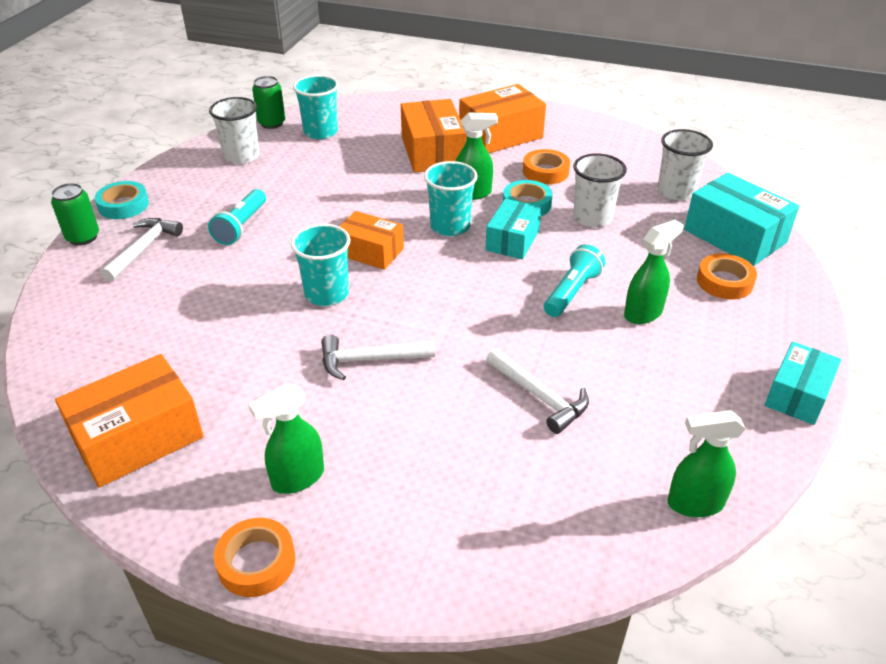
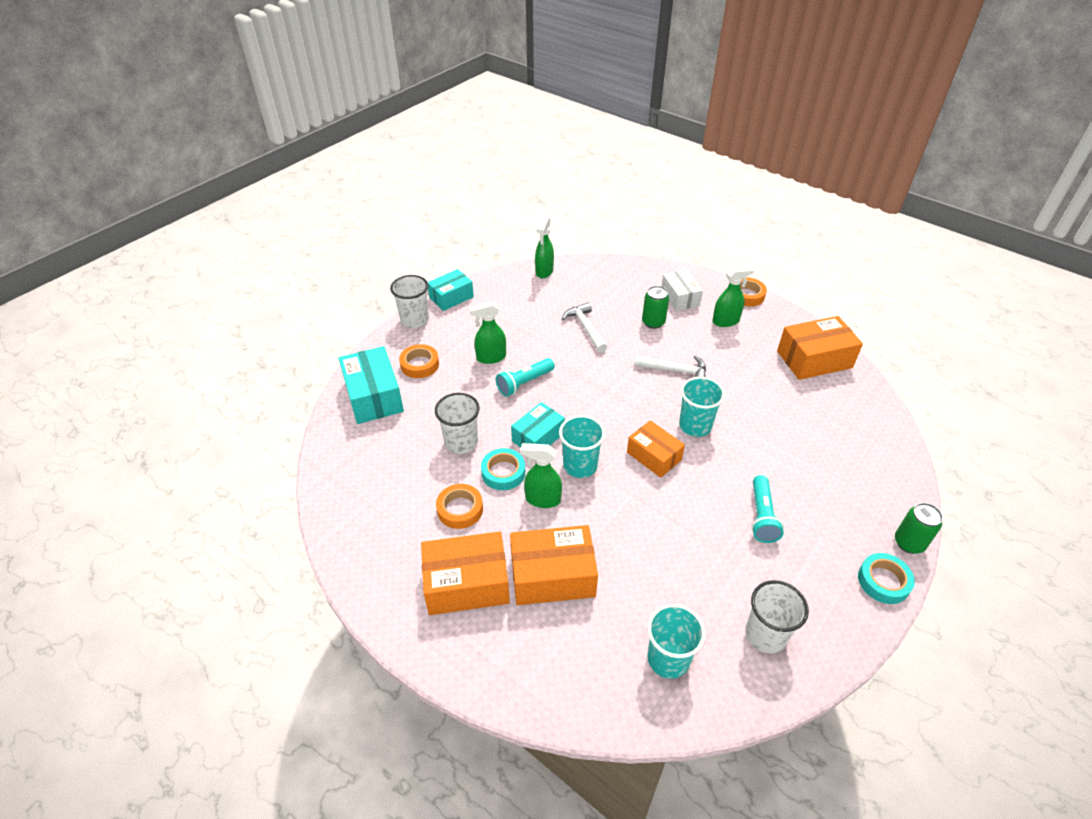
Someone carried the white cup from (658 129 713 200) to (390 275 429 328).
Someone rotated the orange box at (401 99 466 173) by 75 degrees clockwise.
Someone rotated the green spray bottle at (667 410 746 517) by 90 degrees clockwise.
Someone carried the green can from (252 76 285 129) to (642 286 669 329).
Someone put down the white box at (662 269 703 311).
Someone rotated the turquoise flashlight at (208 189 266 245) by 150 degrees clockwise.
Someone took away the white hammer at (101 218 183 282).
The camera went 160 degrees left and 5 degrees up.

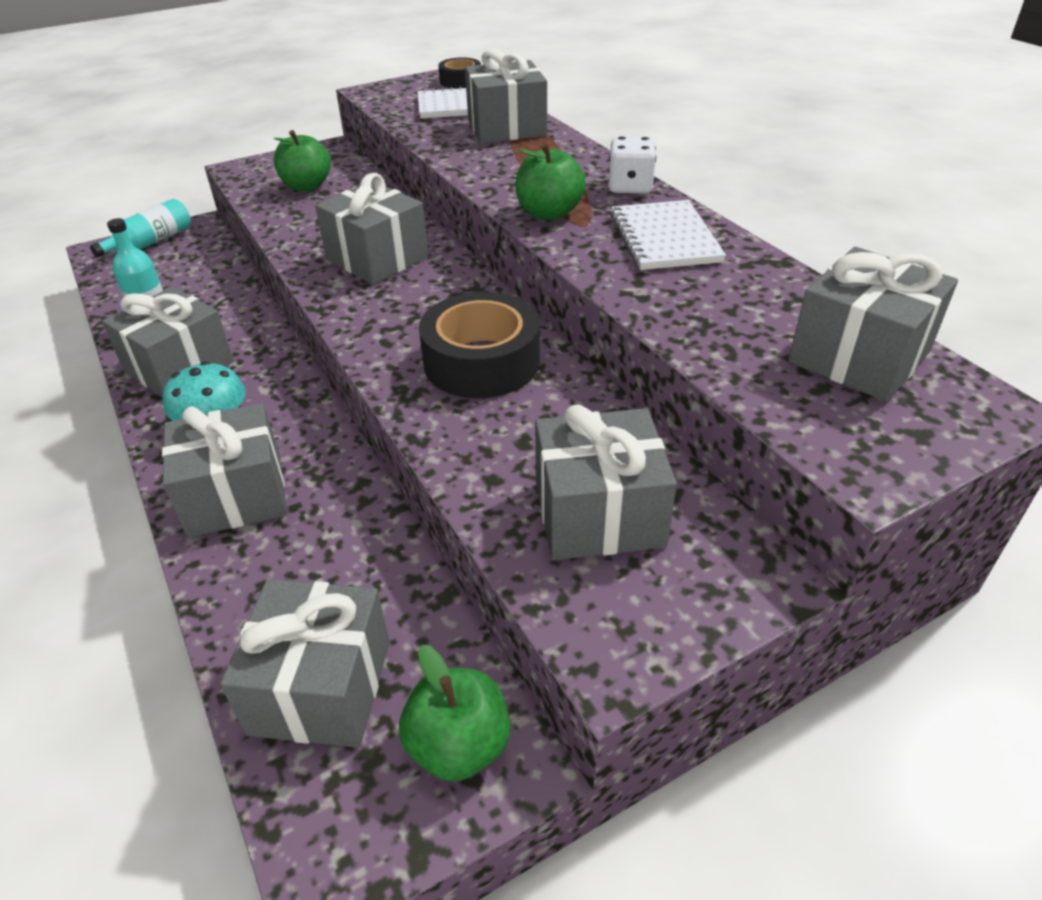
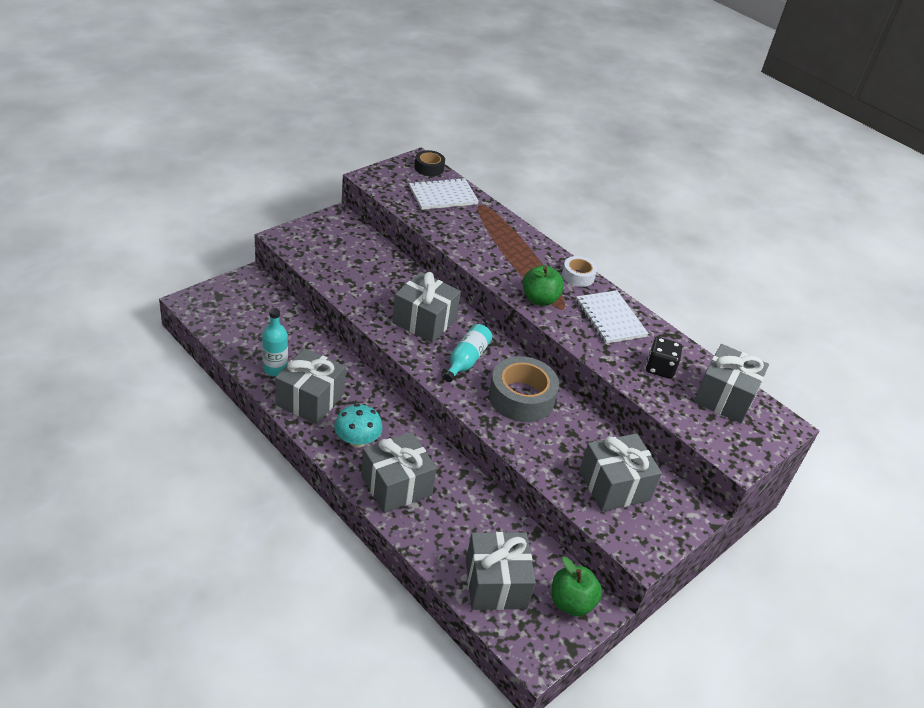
Someone carried the turquoise bottle from (90 199 191 257) to (443 324 492 382).
Someone repainted the black tape at (419 292 540 398), which became the grey tape at (489 356 559 422).
Someone swapped the white dice at (608 136 656 194) for the white tape at (562 256 597 287).
Someone put down the black dice at (646 337 682 379).
Someone took away the green apple at (274 130 331 191).
Someone took away the grey gift at (465 48 547 143).
The camera went 20 degrees left and 0 degrees up.

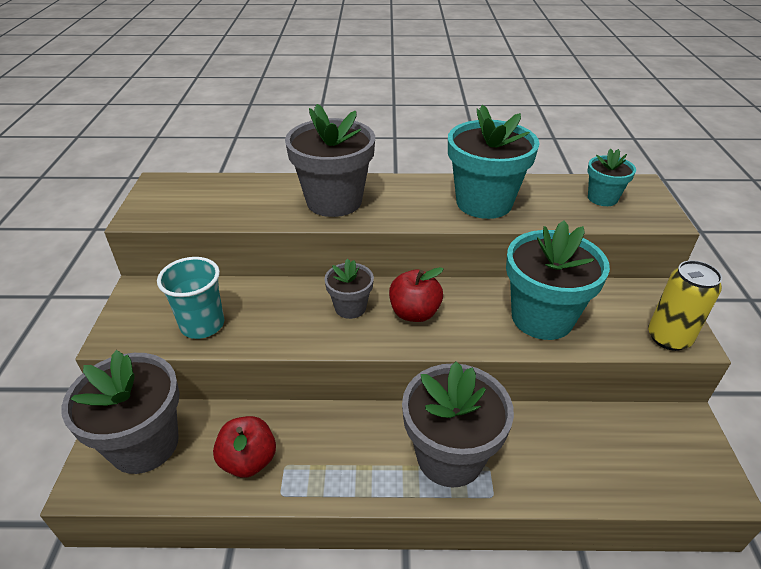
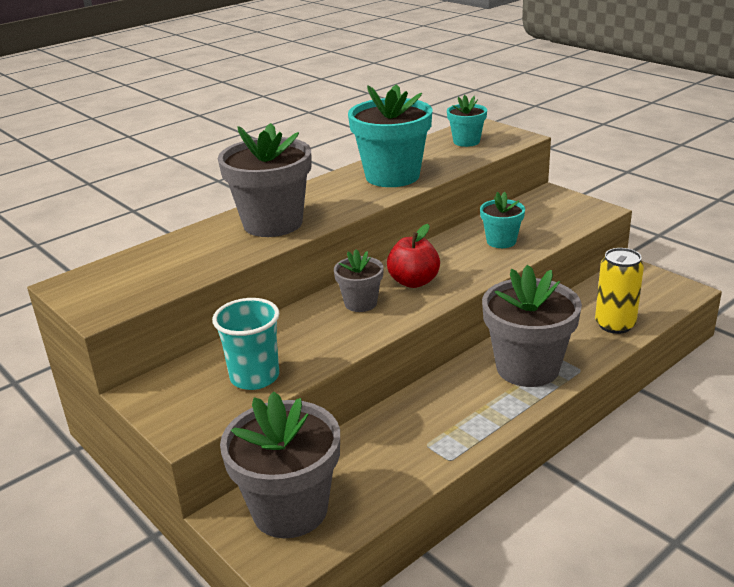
Someone scaled the turquoise flower pot at (506 220 610 340) by 0.53.
Someone carried the yellow can from (648 260 722 351) to (595 248 644 334).
Someone took away the red apple at (213 416 276 478).
The camera went 40 degrees left and 10 degrees down.

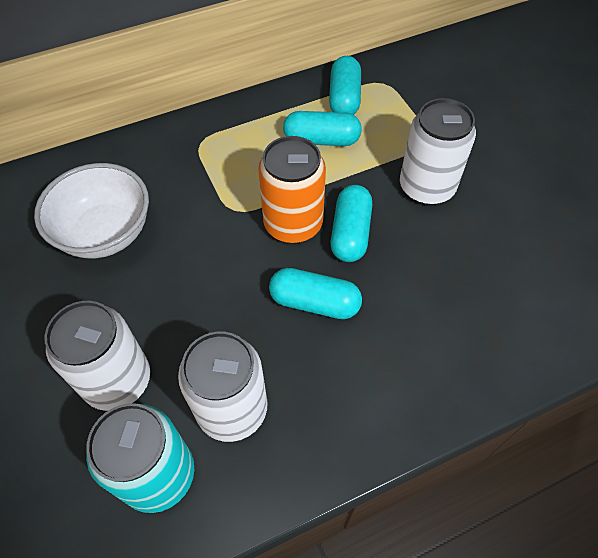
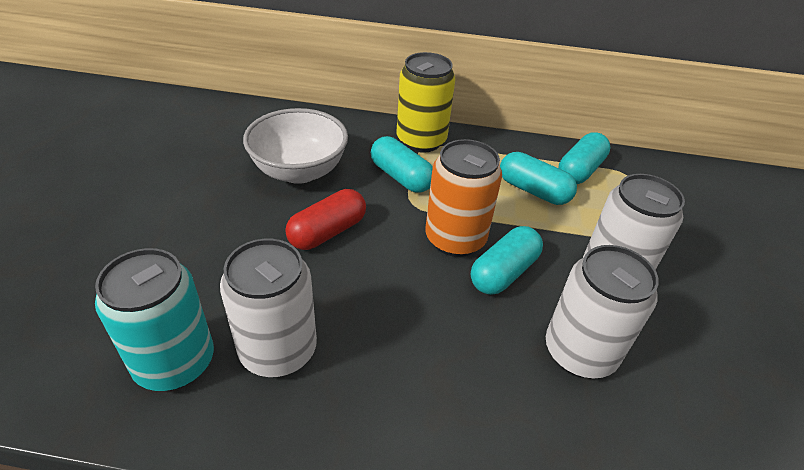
Someone put down the red capsule at (285 189 366 250).
Someone carried the turquoise capsule from (269 268 362 319) to (371 136 433 193).
Someone put down the yellow can at (397 52 455 153).
Someone carried the white can from (44 301 150 411) to (546 245 659 378).
The camera went 30 degrees right and 15 degrees down.

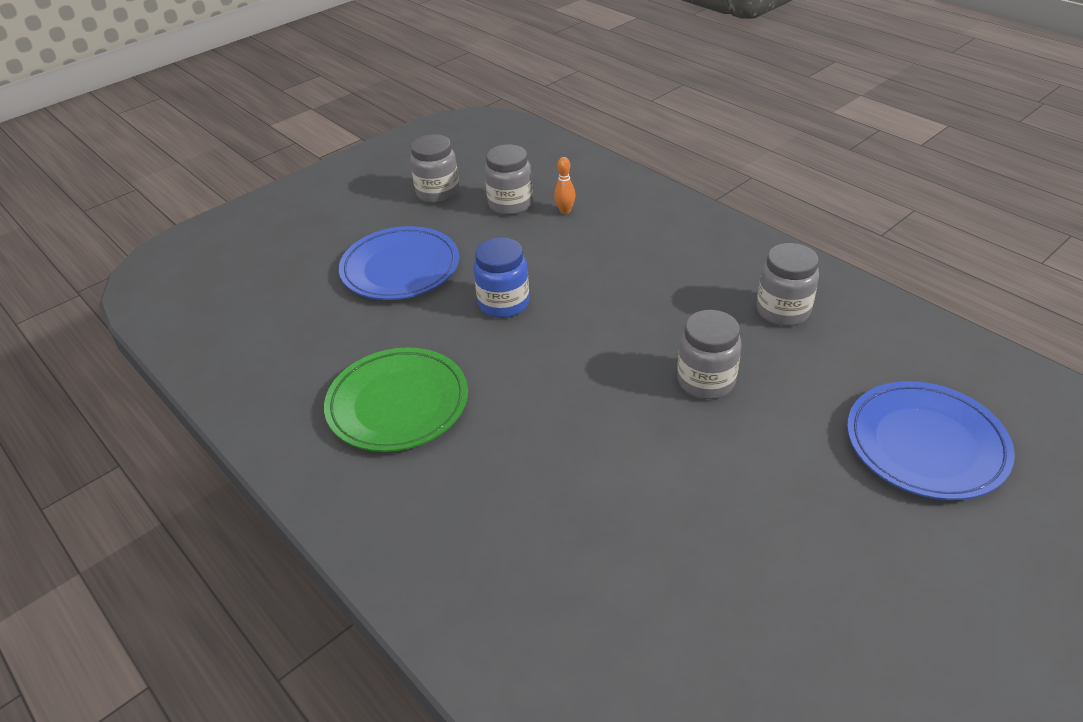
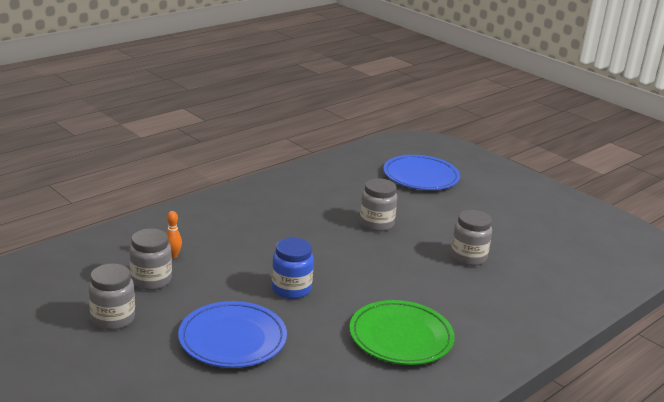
Someone carried the grey jar from (756 243 819 326) to (451 210 492 266).
The camera went 95 degrees left and 15 degrees down.

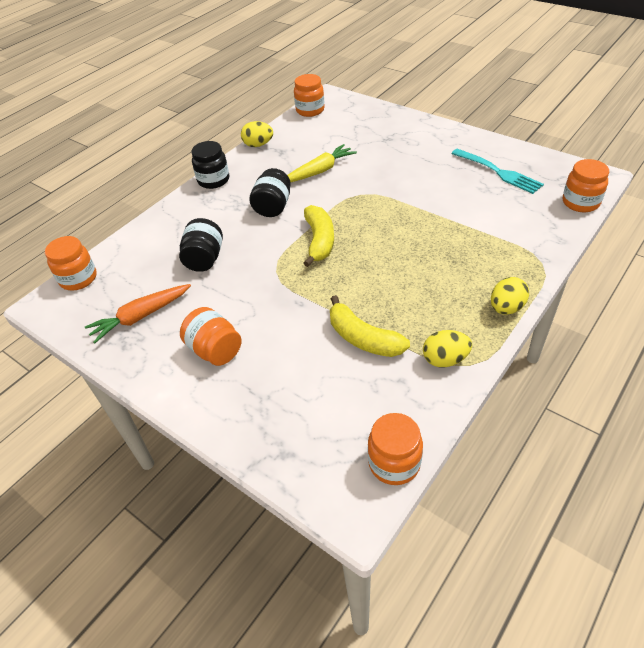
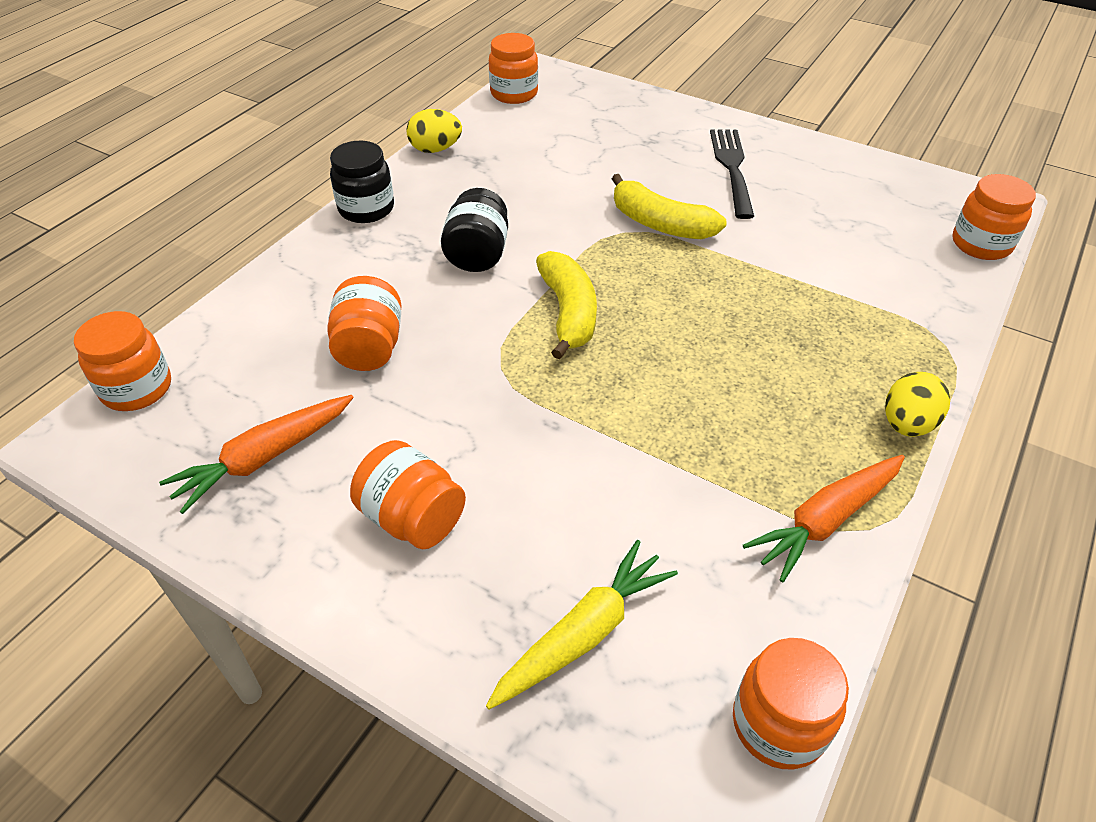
Someone repainted the black jar at (179 218 223 272), which became the orange jar at (327 276 402 371).
Someone carried the yellow carrot from (287 144 357 183) to (486 540 678 710).
Someone carried the yellow banana from (330 295 410 357) to (612 174 727 239).
Someone put down the black fork at (710 129 754 219).
Someone swapped the yellow egg at (423 330 472 367) for the orange carrot at (743 455 905 583).
Someone took away the turquoise fork at (451 149 544 194).
The camera went 10 degrees left and 0 degrees up.

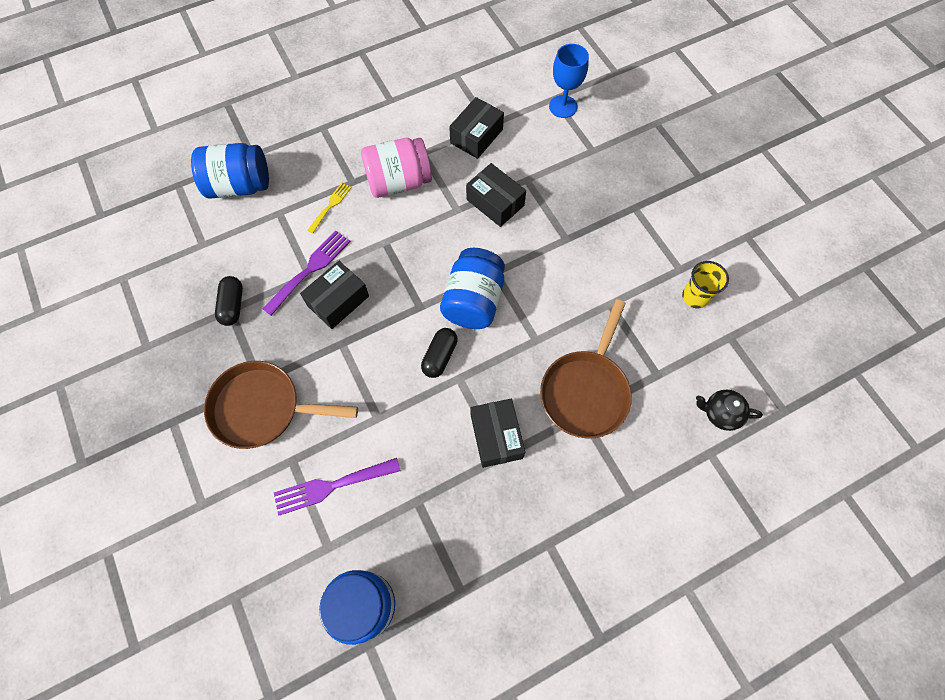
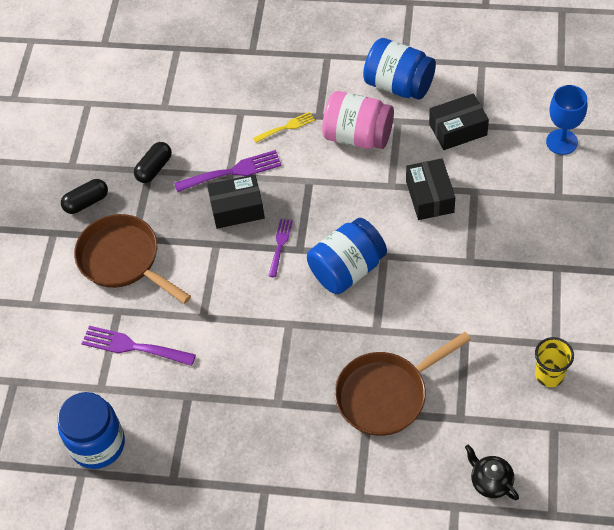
Someone carried the black capsule from (421 328 458 378) to (61 179 108 214).
Someone put down the purple fork at (269 219 293 277).
Someone carried the blue jar from (191 143 269 199) to (363 38 436 100).
Someone took away the black box at (471 399 525 468).
The camera went 40 degrees right and 10 degrees down.

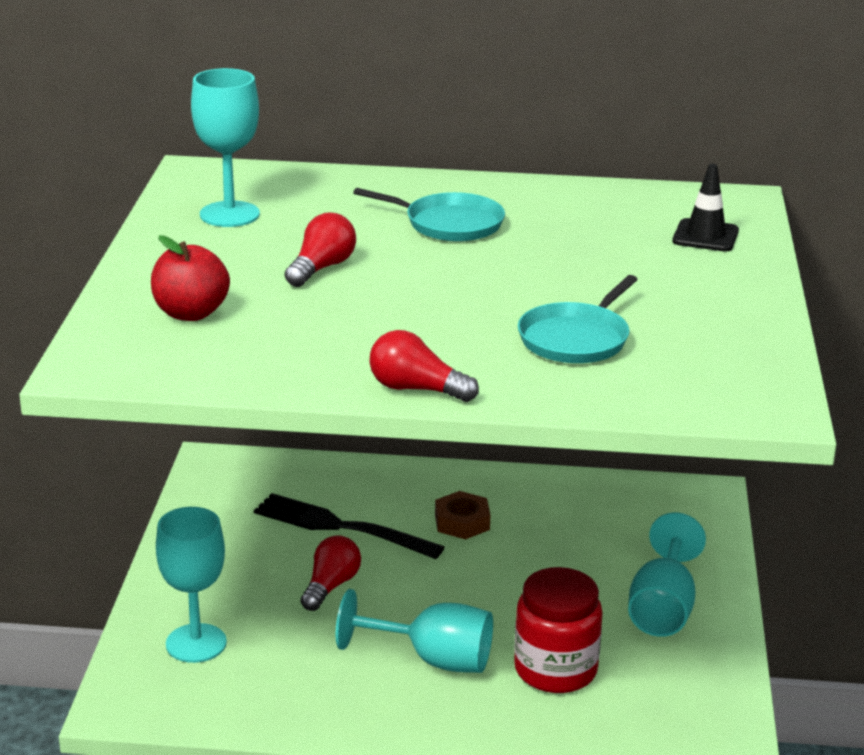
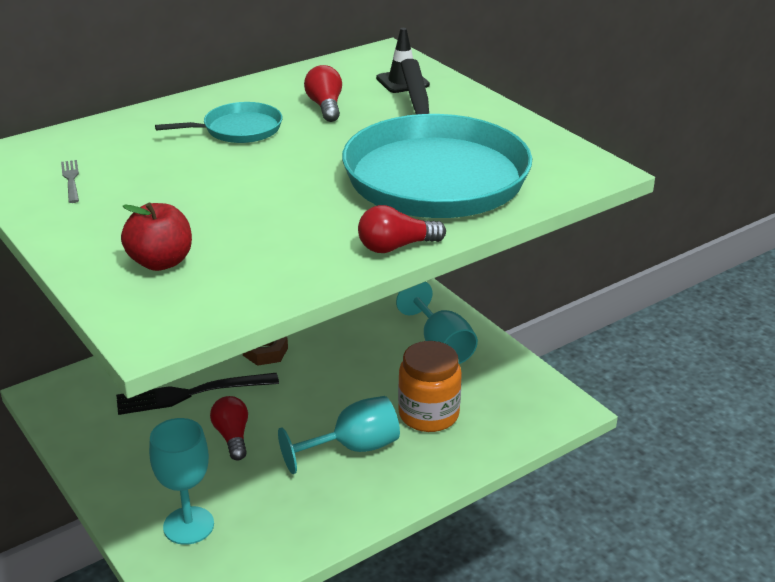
Someone swapped the turquoise goblet at (191 68 260 227) for the grey fork at (61 160 79 203).
Someone carried the red light bulb from (285 212 356 287) to (304 65 342 122).
Someone scaled the turquoise pan at (518 275 638 363) by 2.22.
Someone repainted the red jar at (514 567 603 693), which became the orange jar at (398 341 462 432).
The camera went 40 degrees left and 5 degrees up.

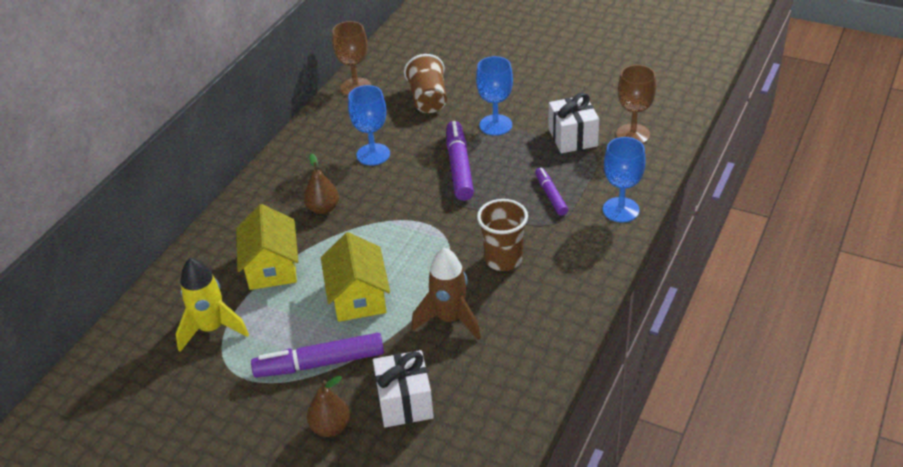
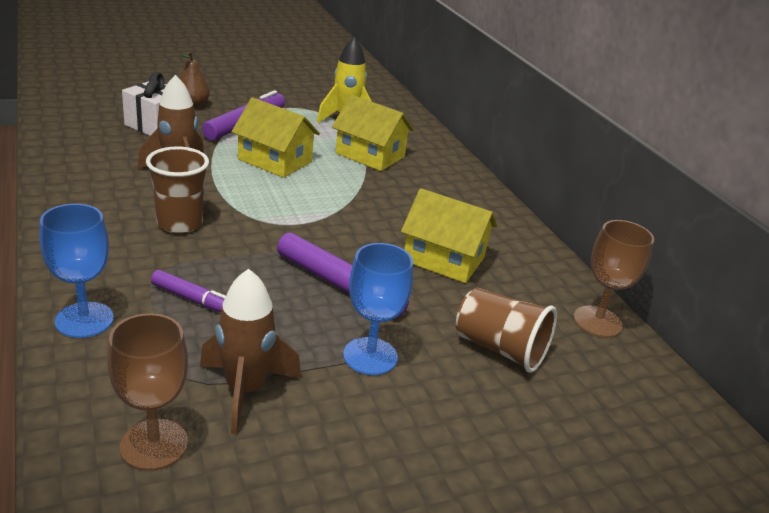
Someone swapped the white gift at (548 93 599 153) for the brown rocket at (200 269 301 435).
Someone swapped the blue goblet at (348 85 390 166) for the yellow house at (401 188 497 283).
Someone took away the brown pear at (304 153 339 214).
The camera went 125 degrees right and 10 degrees down.

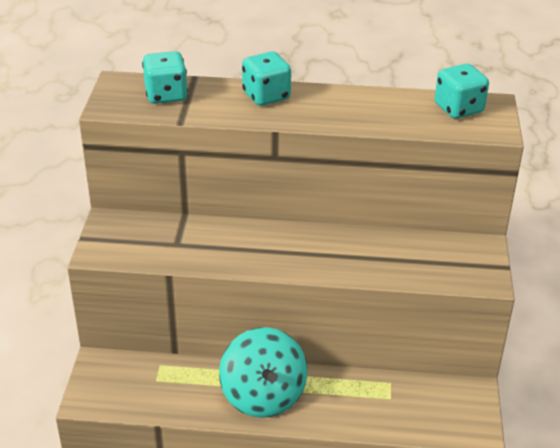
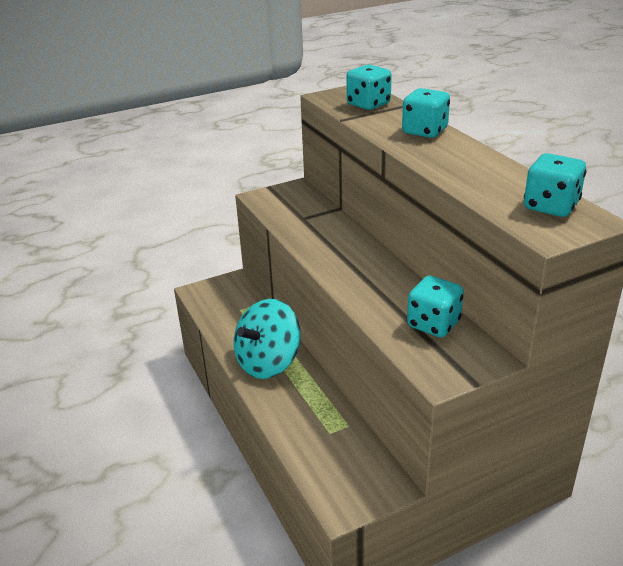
Someone put down the turquoise dice at (407 276 464 337).
The camera went 60 degrees right and 5 degrees down.

